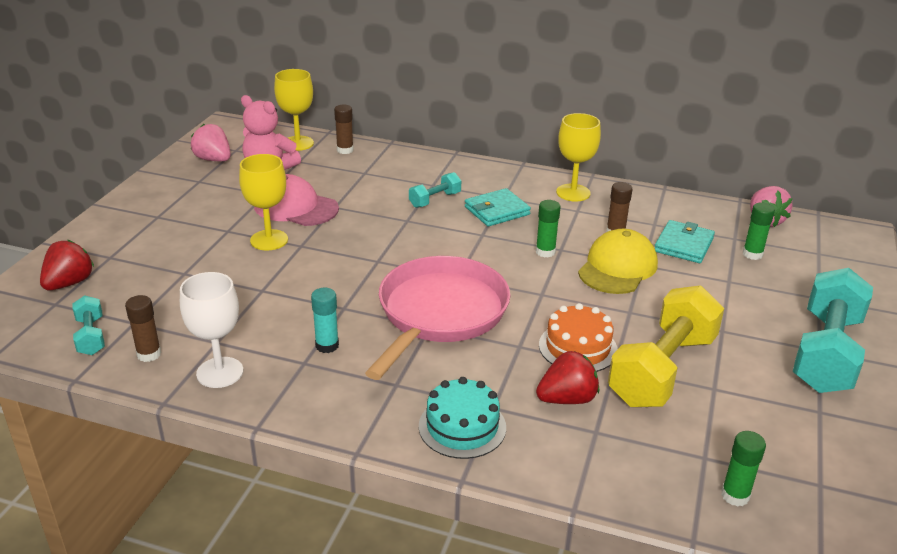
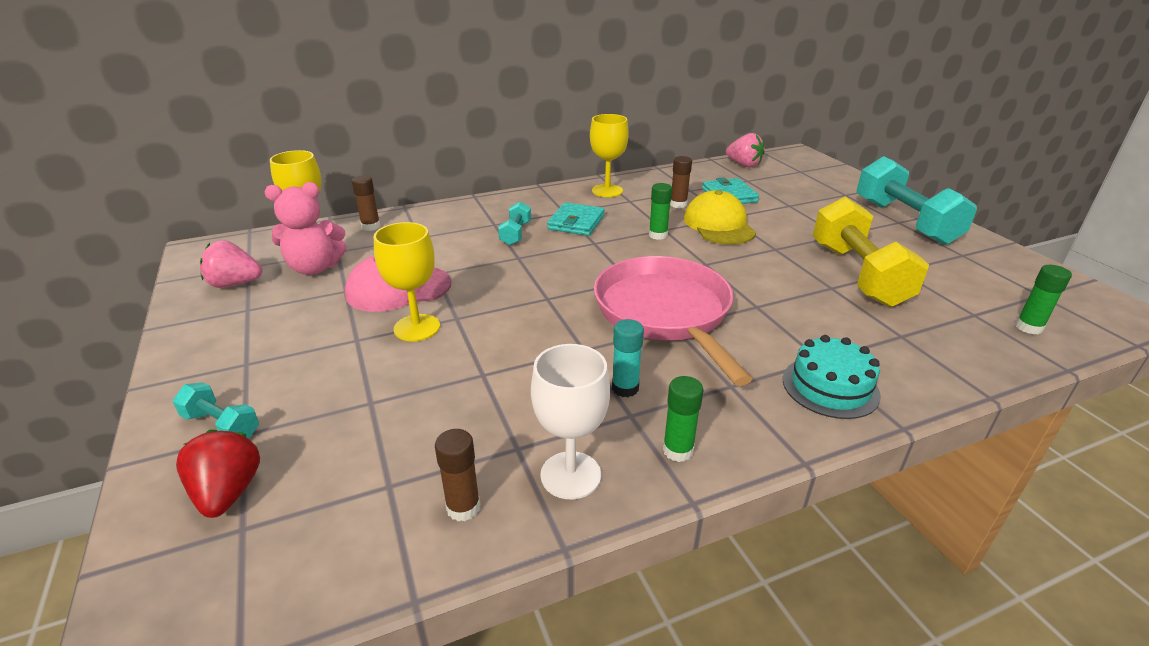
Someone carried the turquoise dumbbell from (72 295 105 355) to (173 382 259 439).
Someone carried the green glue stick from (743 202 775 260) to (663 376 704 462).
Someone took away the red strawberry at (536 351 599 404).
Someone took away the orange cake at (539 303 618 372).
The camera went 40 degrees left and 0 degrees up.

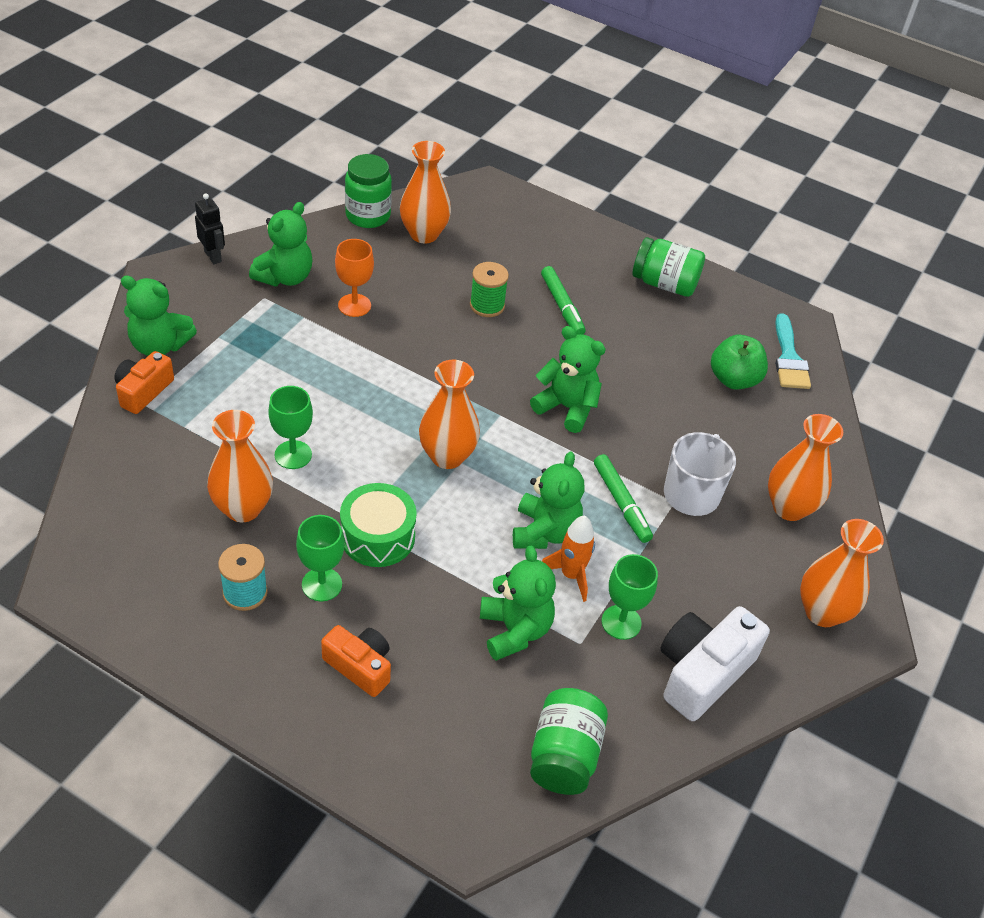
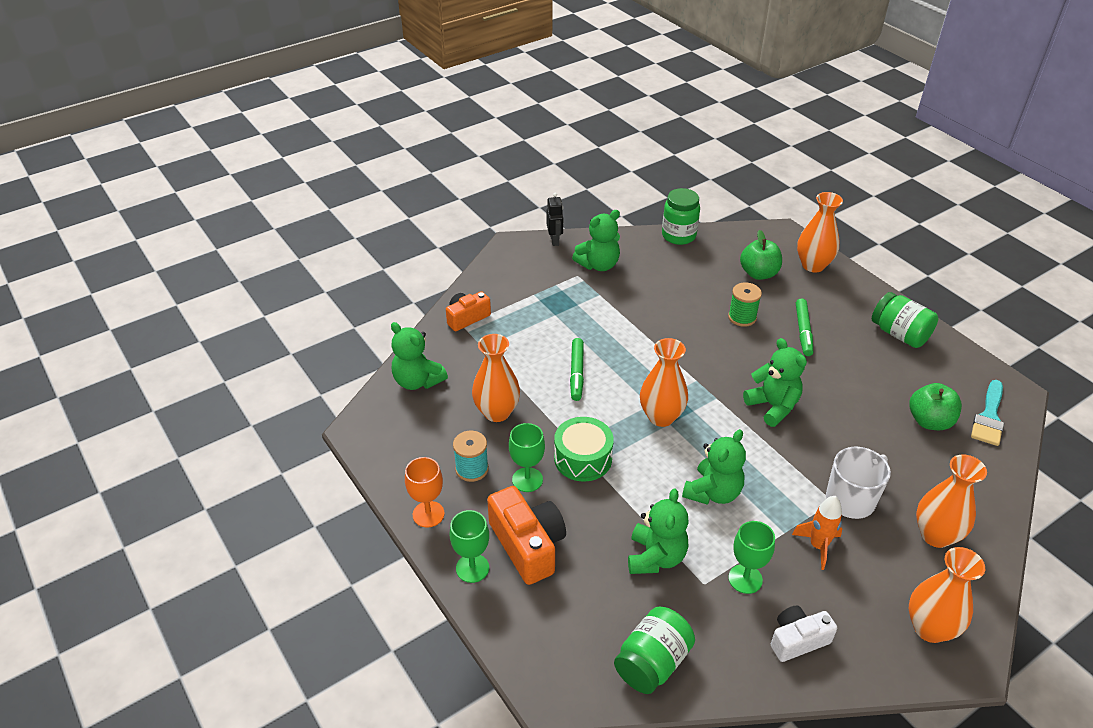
Someone carried the green teddy bear from (121 276 197 356) to (391 322 448 390).
Someone carried the orange goblet from (335 239 374 317) to (405 457 445 528).
Someone carried the green goblet from (268 386 313 469) to (450 510 489 583).
Someone scaled the orange camera at (321 625 391 697) by 1.59.
Someone carried the green marker from (594 454 653 543) to (570 338 584 401).
Someone put down the green apple at (740 230 782 280).
Someone scaled the white camera at (660 606 770 721) by 0.63.
Someone carried the orange rocket from (542 515 595 602) to (792 496 842 570).
Someone carried the orange vase from (400 141 451 244) to (797 192 843 273).
The camera went 30 degrees right and 5 degrees down.

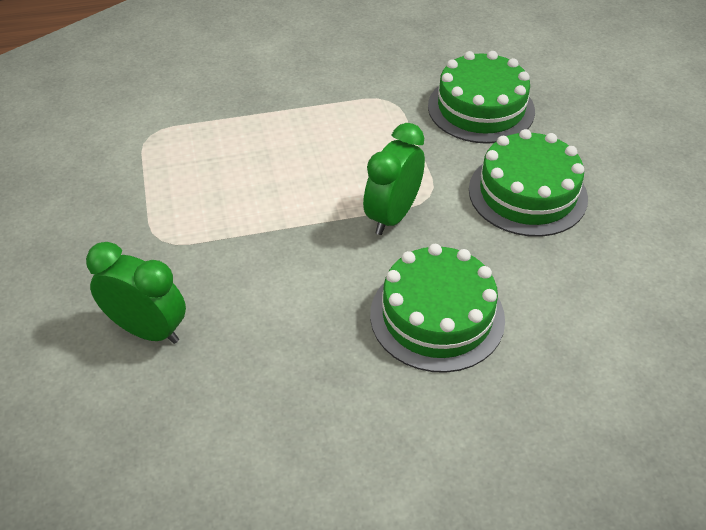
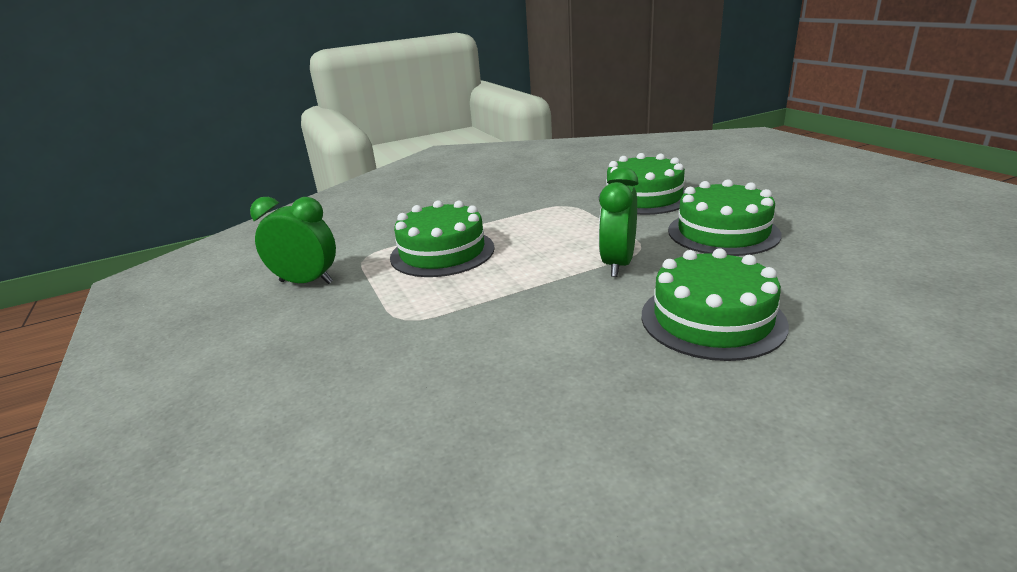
Someone carried the green clock from (86 242 186 344) to (250 197 336 284).
Someone put down the green cake at (390 200 495 277).
The camera went 10 degrees left and 20 degrees down.

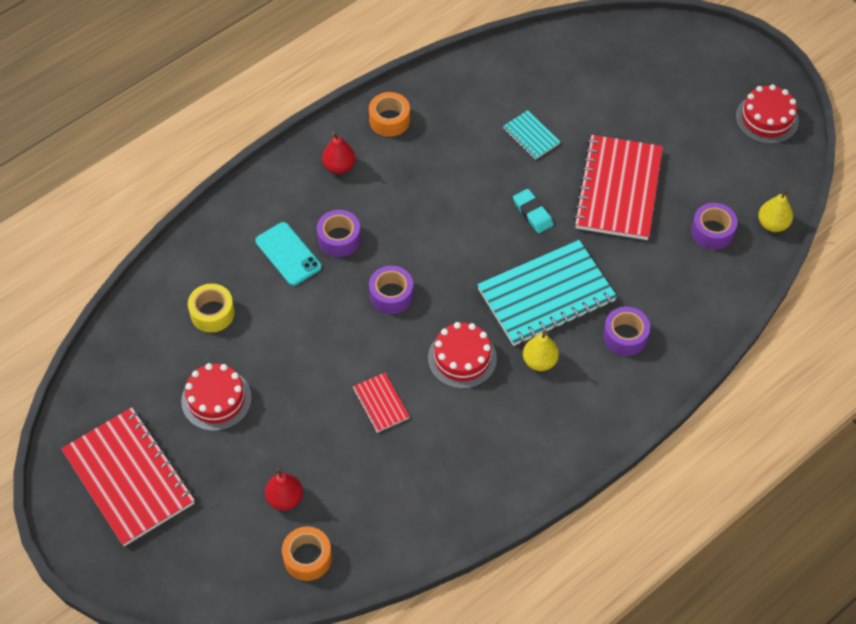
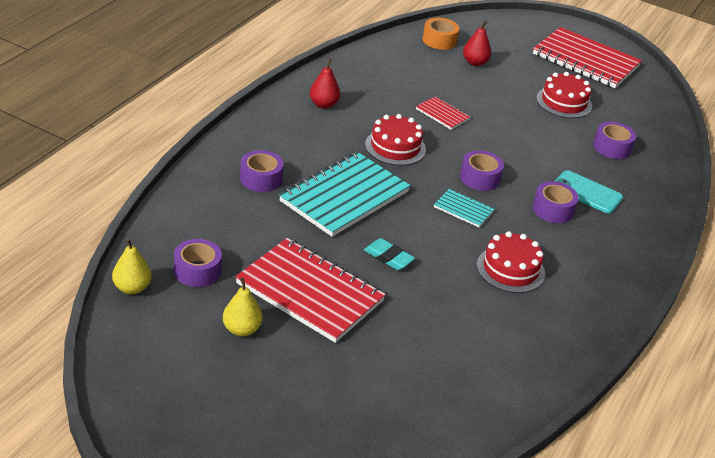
Someone carried the yellow pear from (523 332 559 371) to (223 278 262 337).
Someone rotated the red notebook at (573 135 663 240) by 45 degrees counterclockwise.
Someone carried the red pear from (322 132 355 174) to (310 59 340 109).
Someone carried the turquoise notebook from (503 110 560 160) to (434 188 495 227).
Someone carried the red cake from (736 84 799 144) to (477 231 545 293).
Someone repainted the yellow tape at (188 284 235 332), which became the purple tape at (593 122 636 159).
Someone took away the orange tape at (369 92 410 137).
The camera went 155 degrees right and 20 degrees down.

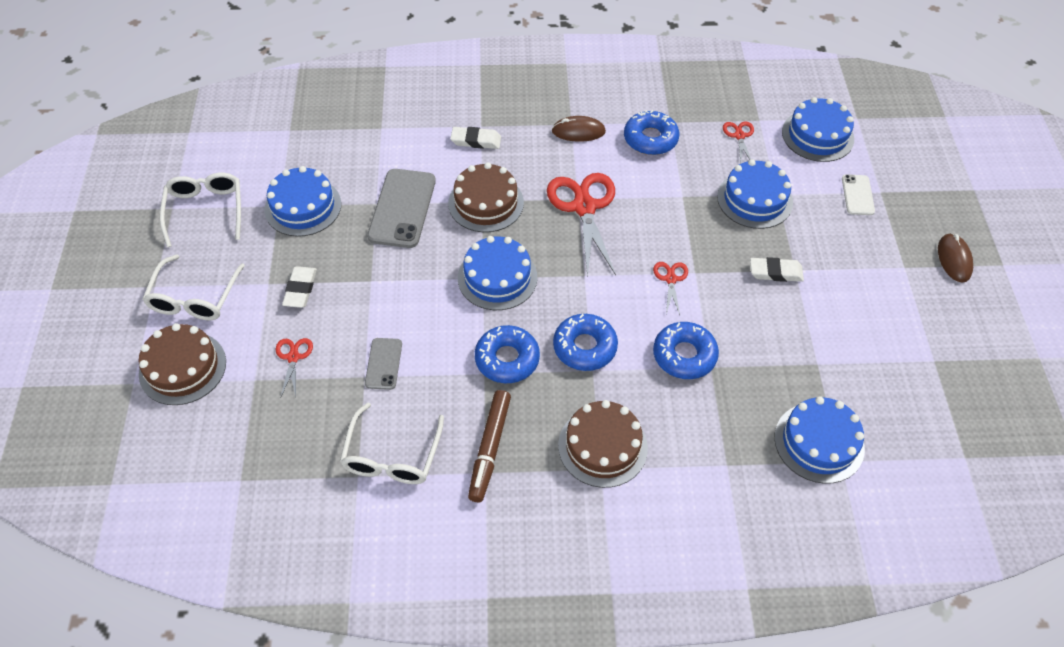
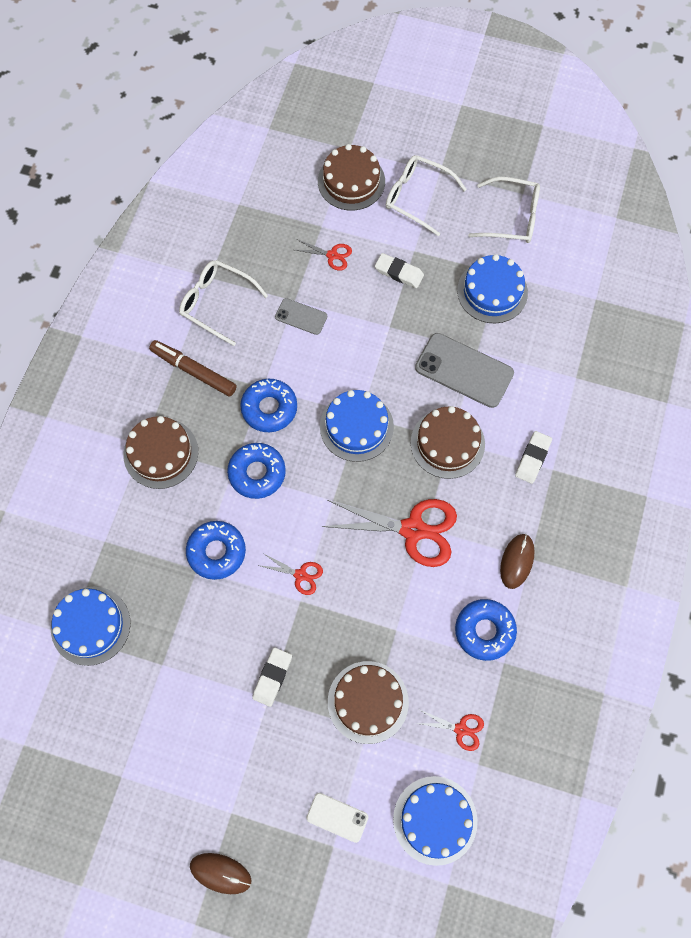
Someone repainted the blue cake at (717 159 793 229), which became the brown cake at (328 661 409 744).
The camera went 110 degrees right and 15 degrees up.

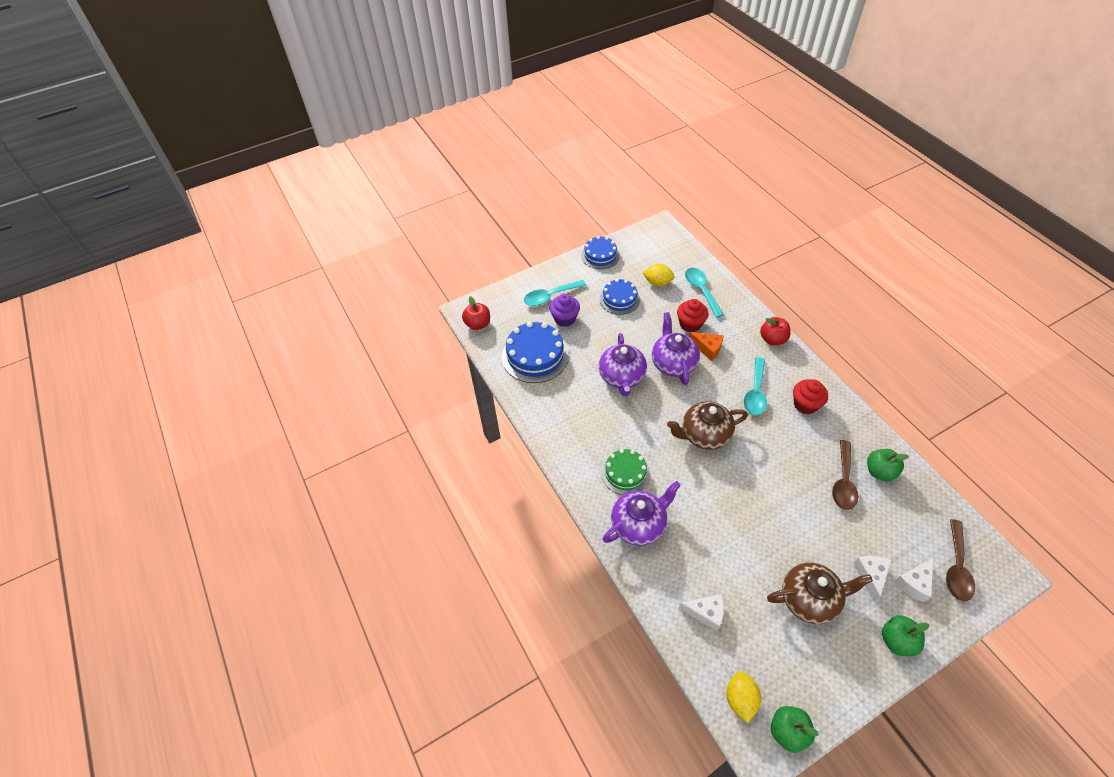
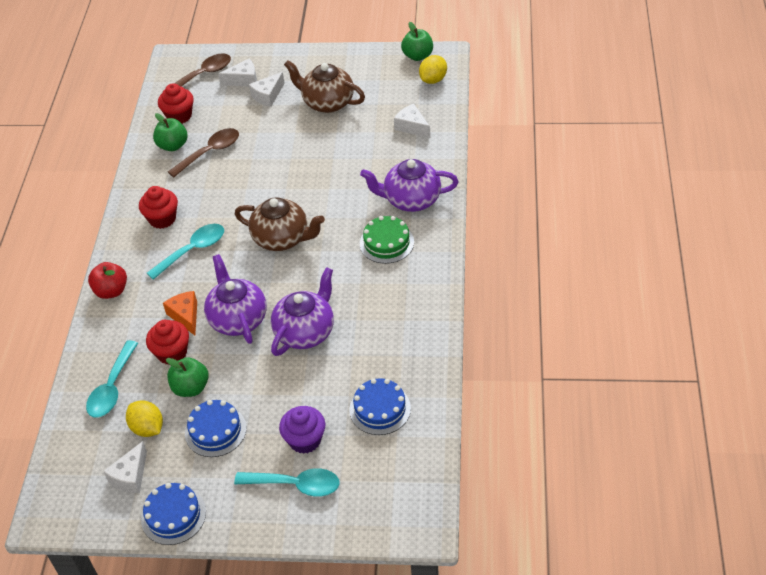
Someone put down the white cheese at (104 441 147 493).
Someone put down the red cupcake at (158 83 194 124).
Someone carried the green apple from (882 615 929 656) to (166 357 209 397).
Someone rotated the purple teapot at (652 312 700 385) by 135 degrees clockwise.
Someone scaled the blue cake at (502 322 569 383) by 0.63.
Someone took away the red apple at (462 296 490 330).
The camera went 145 degrees left and 5 degrees down.

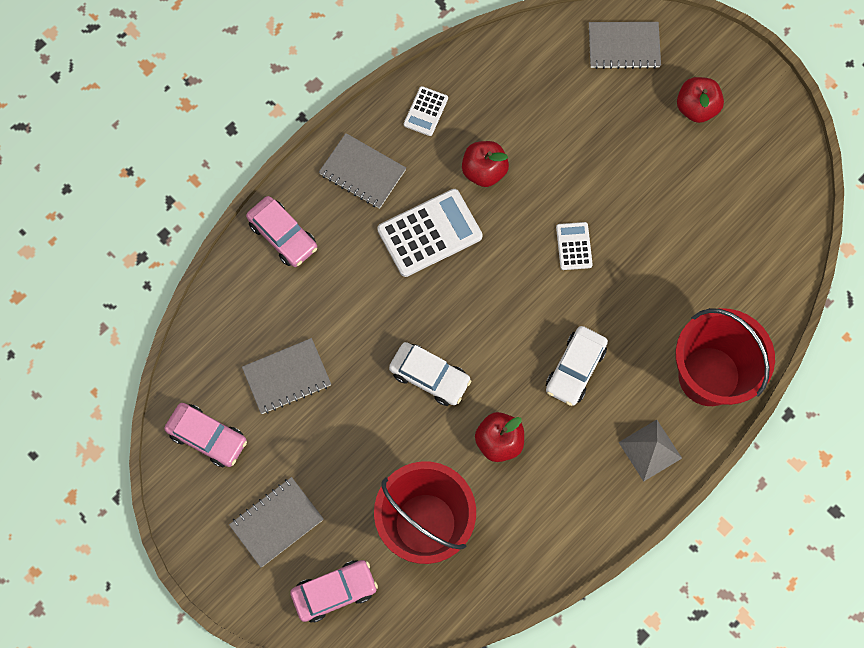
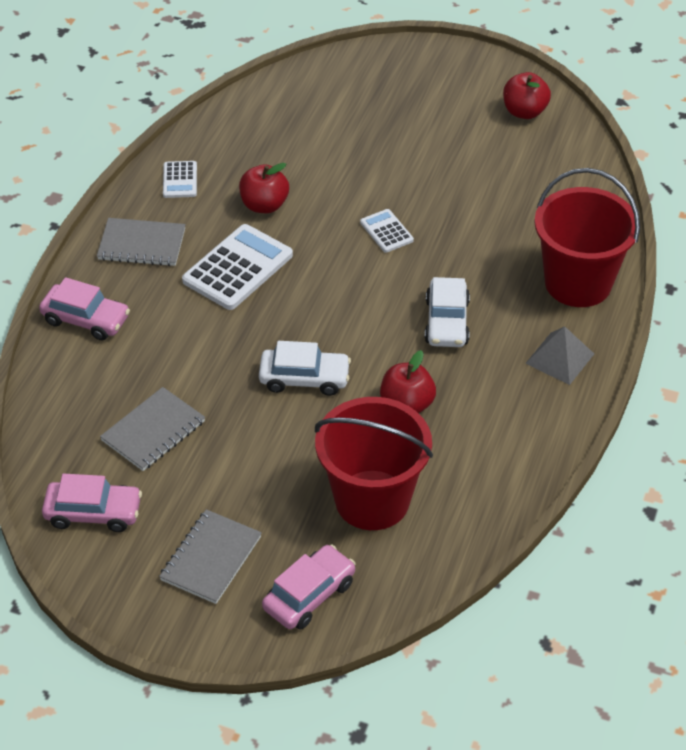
Someone carried the red apple from (677 77 724 123) to (503 72 551 119).
Someone took away the grey notebook at (589 22 661 69).
The camera went 25 degrees left and 25 degrees down.

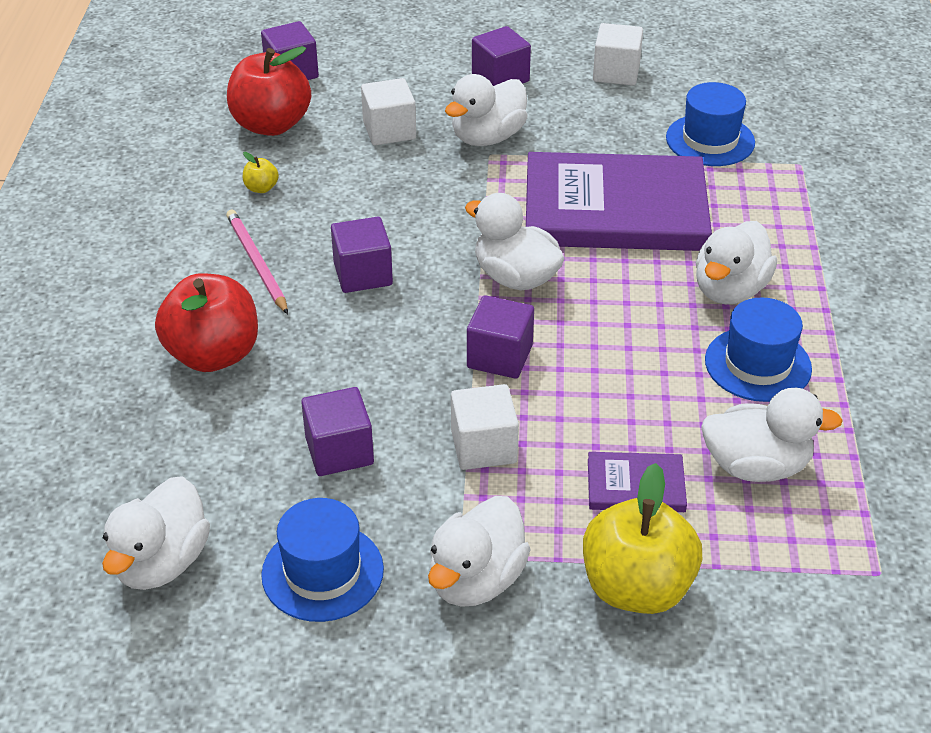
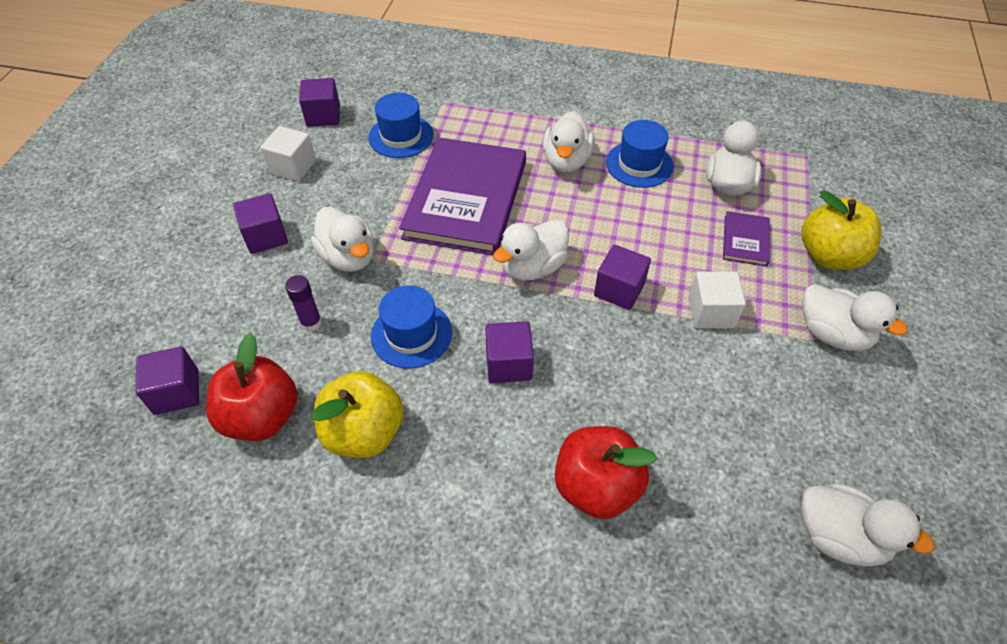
Someone swapped the white cube at (361 78 416 145) for the purple glue stick at (285 275 322 332).
Someone carried the purple cube from (301 387 374 476) to (299 78 340 127).
Someone scaled the yellow apple at (243 152 279 193) by 2.45.
Someone carried the blue hat from (261 498 384 622) to (371 285 452 368).
Someone rotated the white duck at (696 221 777 304) by 60 degrees clockwise.
Someone took away the pink pencil at (226 210 288 314).
The camera went 80 degrees left and 10 degrees up.

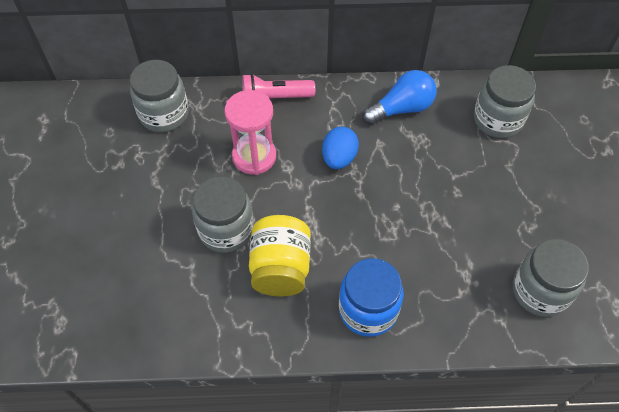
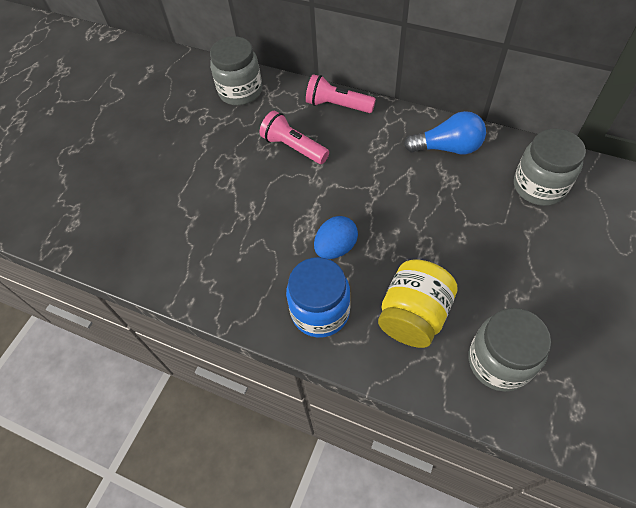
Someone swapped the pink hourglass at (225 90 276 175) for the pink flashlight at (260 111 329 164).
Someone carried the blue egg from (322 127 359 169) to (314 216 358 259).
Someone carried the yellow jar from (249 215 311 297) to (378 259 458 348).
Someone took away the grey jar at (192 176 254 253).
The camera went 30 degrees right and 0 degrees up.

